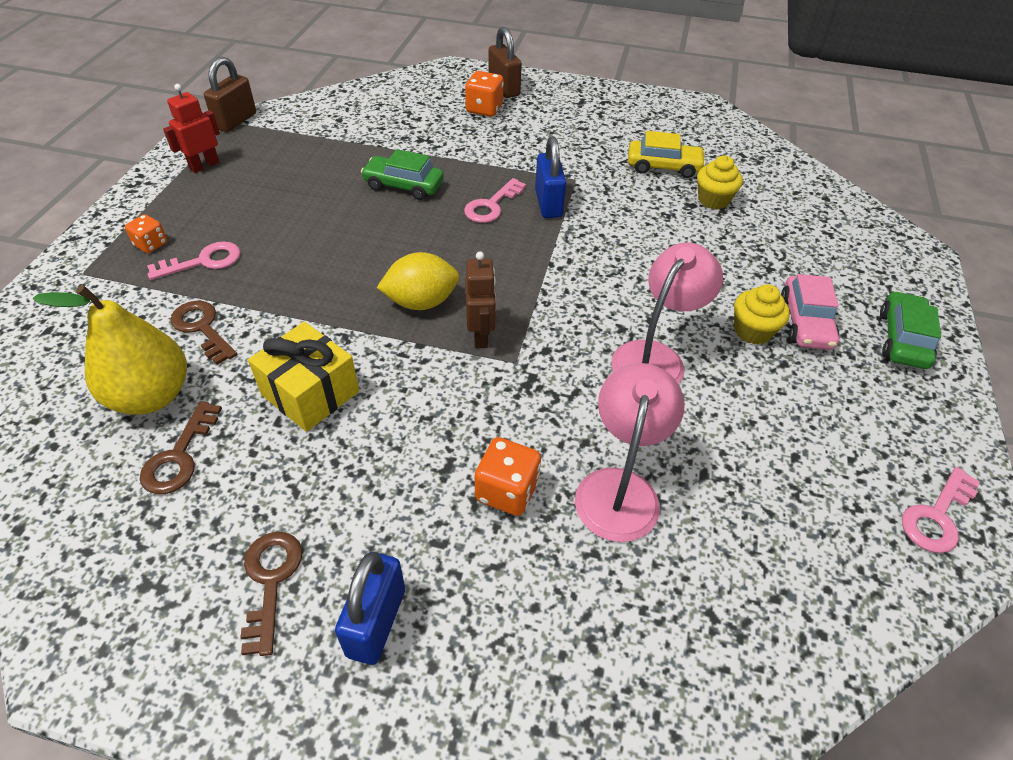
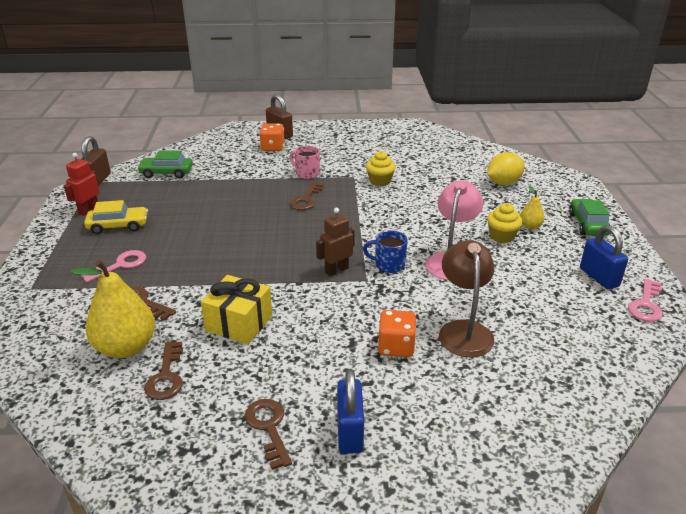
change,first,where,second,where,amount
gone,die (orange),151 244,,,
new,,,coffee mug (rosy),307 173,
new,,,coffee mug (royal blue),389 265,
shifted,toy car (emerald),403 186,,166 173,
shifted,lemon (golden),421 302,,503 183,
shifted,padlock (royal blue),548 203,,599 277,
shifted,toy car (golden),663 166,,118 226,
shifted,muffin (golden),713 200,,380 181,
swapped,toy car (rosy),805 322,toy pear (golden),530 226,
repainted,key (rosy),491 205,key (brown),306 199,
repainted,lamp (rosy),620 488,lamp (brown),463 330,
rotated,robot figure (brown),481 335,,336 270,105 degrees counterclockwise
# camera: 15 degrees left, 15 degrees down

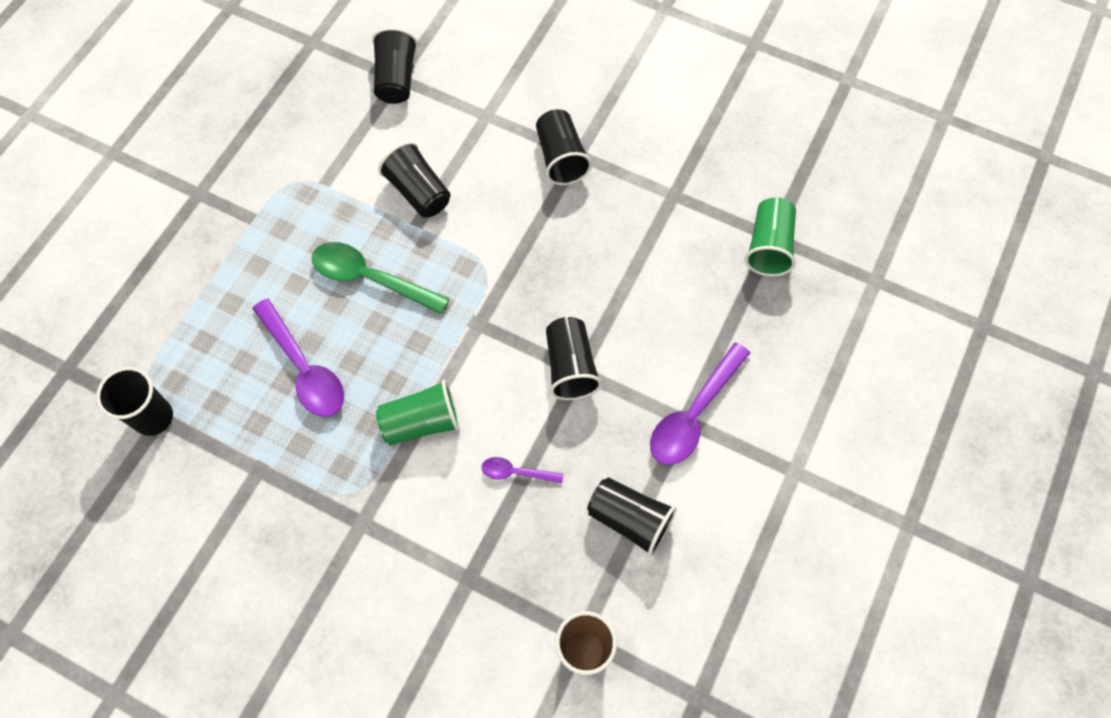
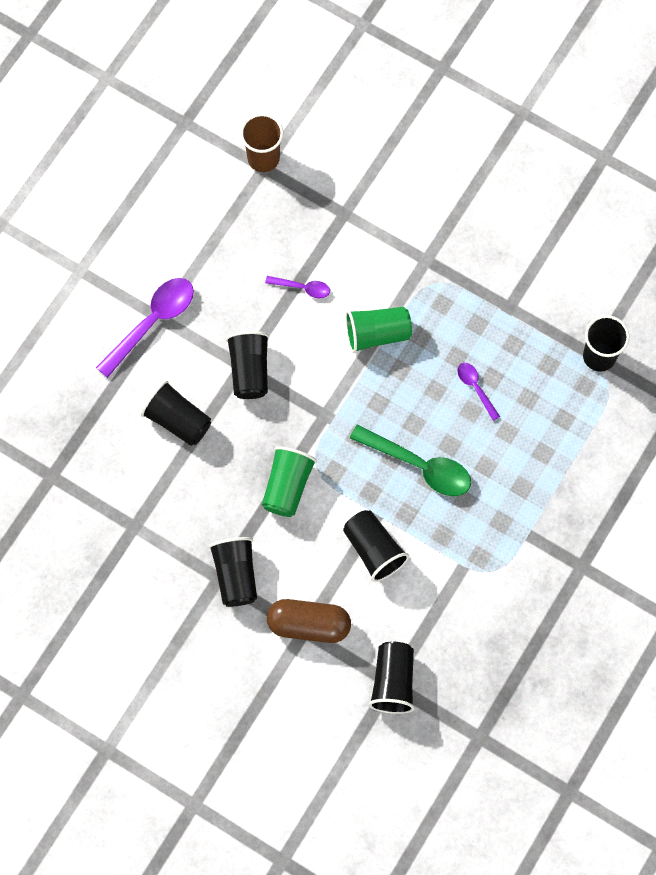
change,first,where,second,where,amount
new,,,pill (brown),309 625,
shifted,tumbler (ebony),629 519,,178 420,
shifted,tumbler (emerald),768 246,,287 486,
scaled,teaspoon (purple),304 368,,475 388,x0.52
# camera: 175 degrees left, 5 degrees up

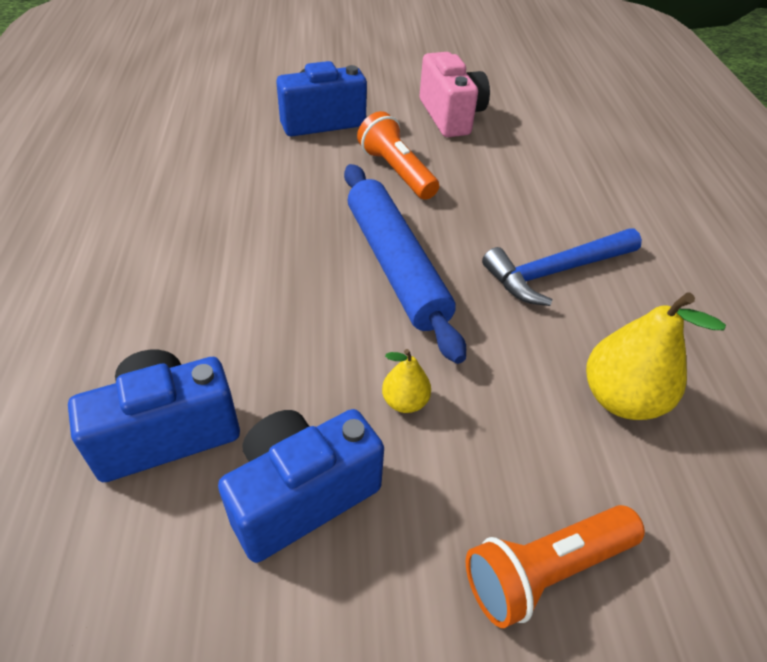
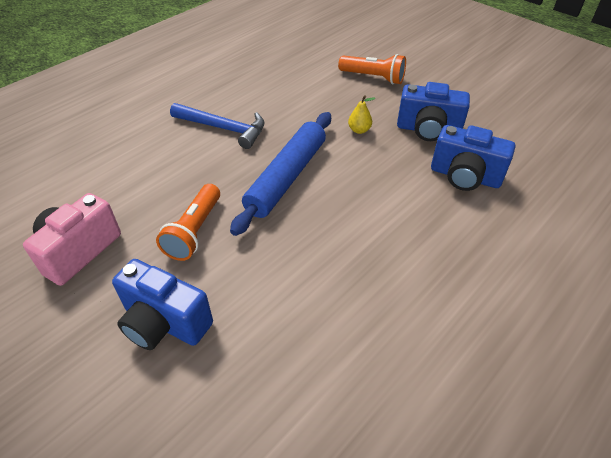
change,first,where,second,where,amount
gone,toy pear (golden),621 398,,,
# camera: 130 degrees left, 0 degrees up

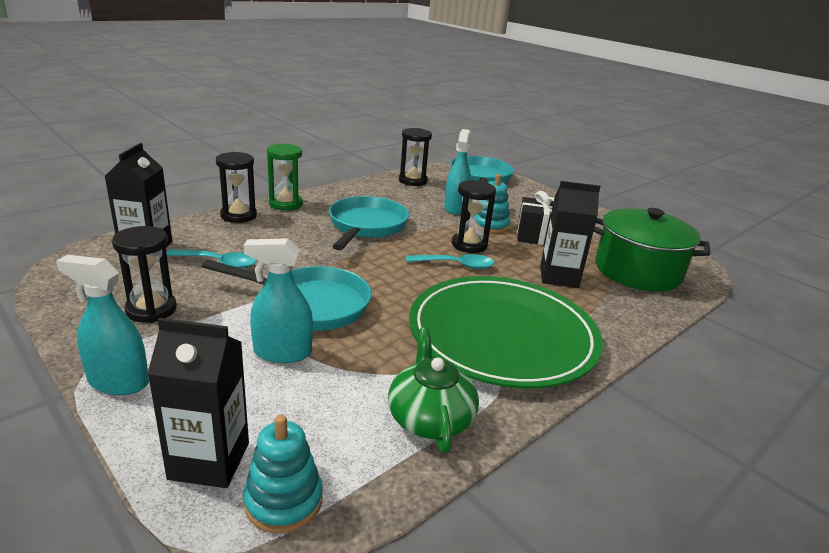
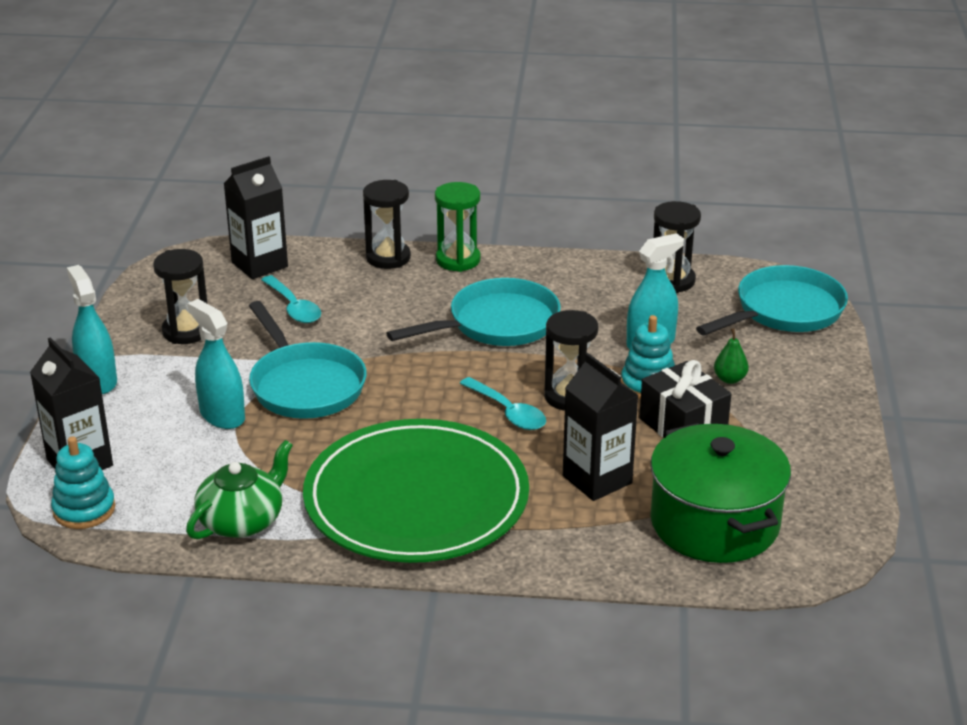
change,first,where,second,where,amount
new,,,toy pear (emerald),730 379,
# camera: 50 degrees right, 5 degrees up

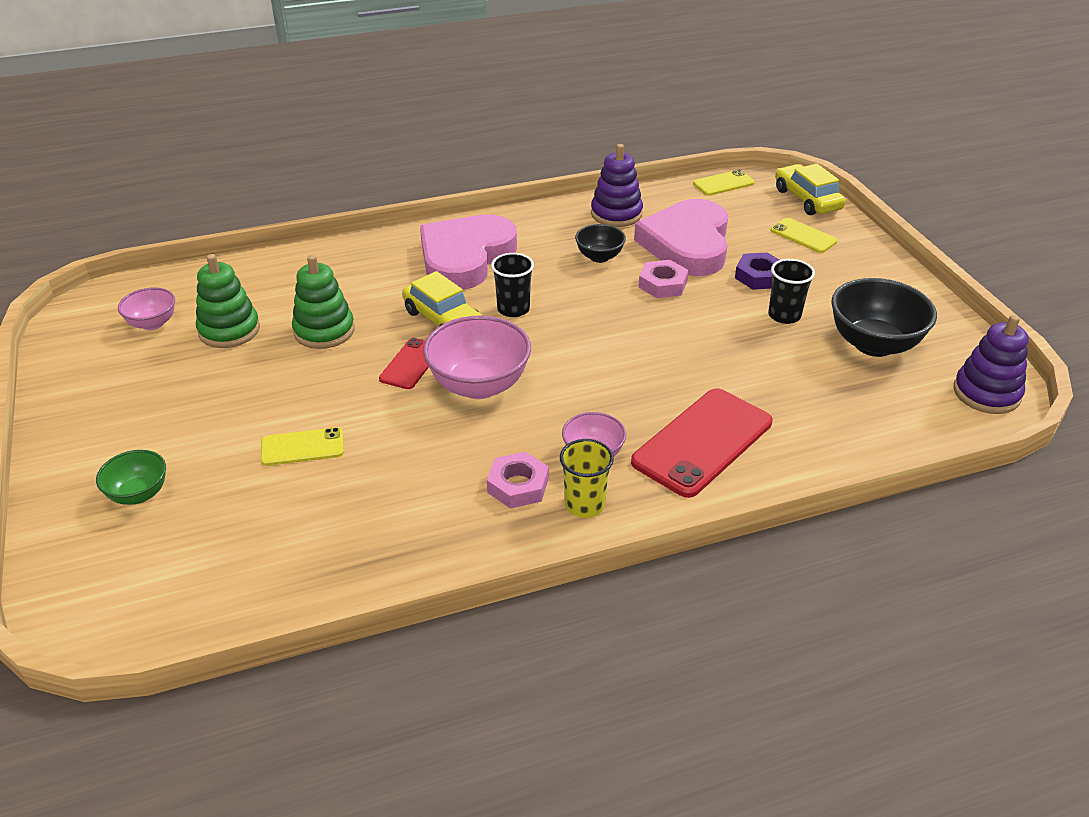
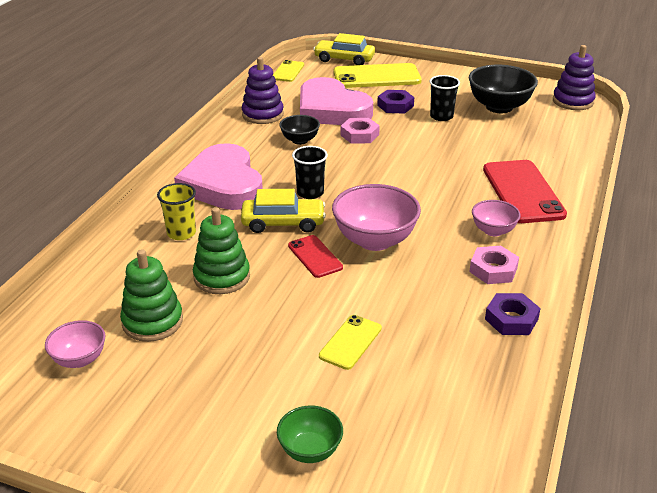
change,first,where,second,where,amount
new,,,nut (purple),511 319,
shifted,tumbler (golden),584 505,,181 233,
scaled,mobile phone (golden),803 236,,377 77,x1.88
# camera: 50 degrees left, 5 degrees down

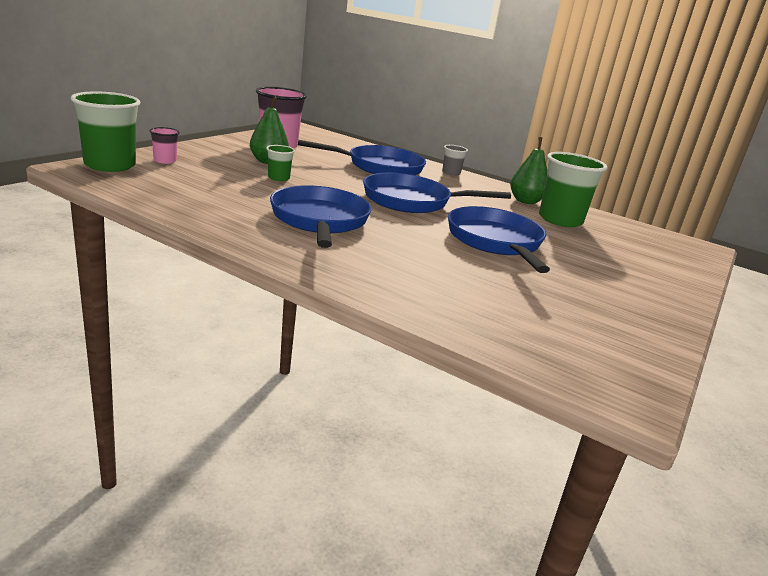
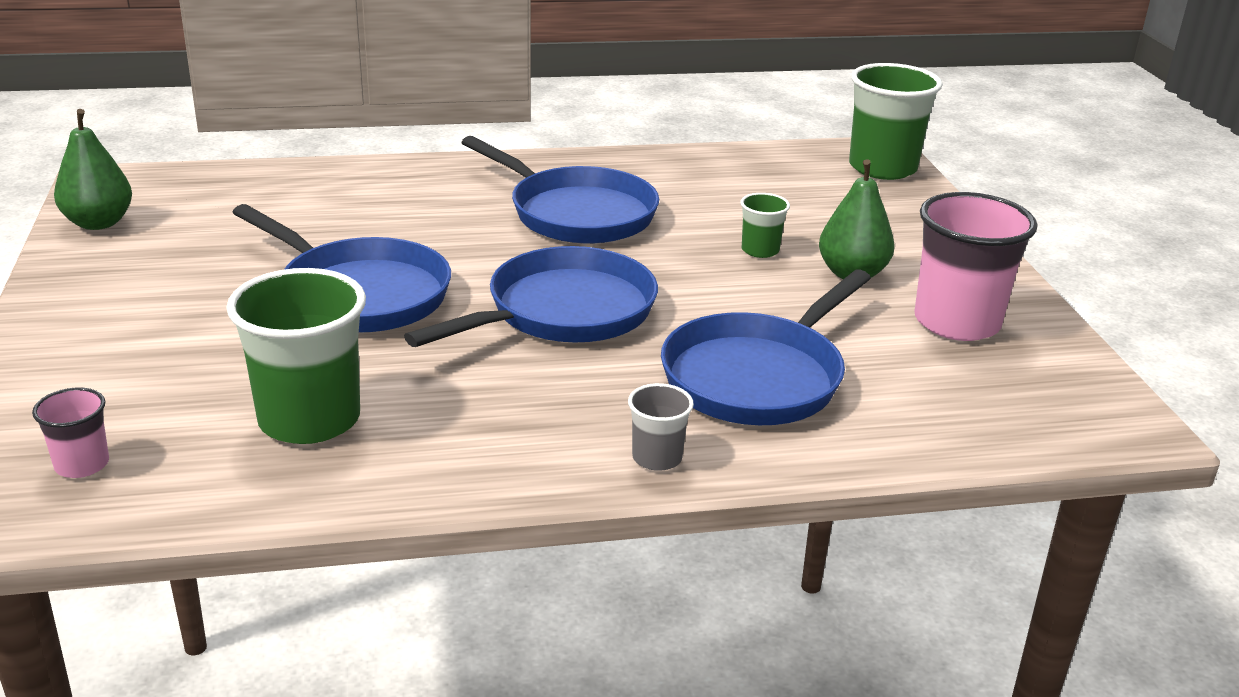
change,first,where,second,where,amount
shifted,tumbler (rosy),165 161,,82 465,
shifted,toy pear (emerald),525 201,,98 223,
# camera: 140 degrees right, 5 degrees up

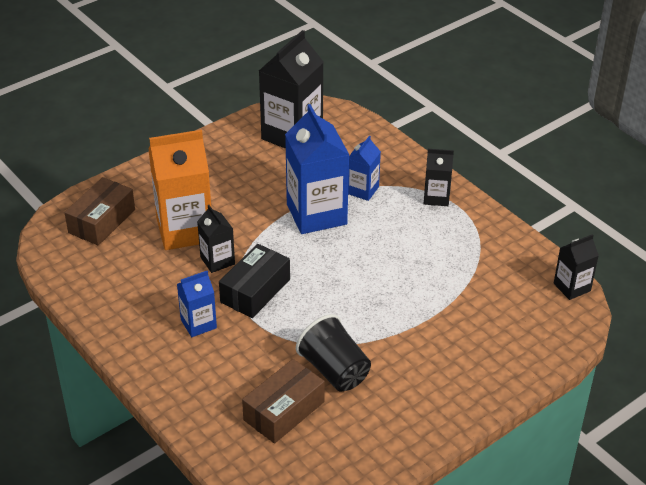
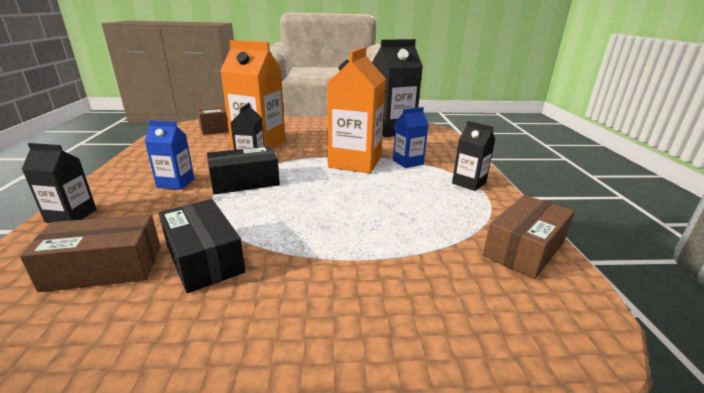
change,first,where,second,where,amount
new,,,package (brown),524 249,
shifted,juice carton (ebony),572 287,,71 216,
swapped,tumbler (ebony),334 370,package (ebony),204 258,
repainted,juice carton (royal blue),316 214,juice carton (orange),355 162,
# camera: 35 degrees right, 15 degrees down

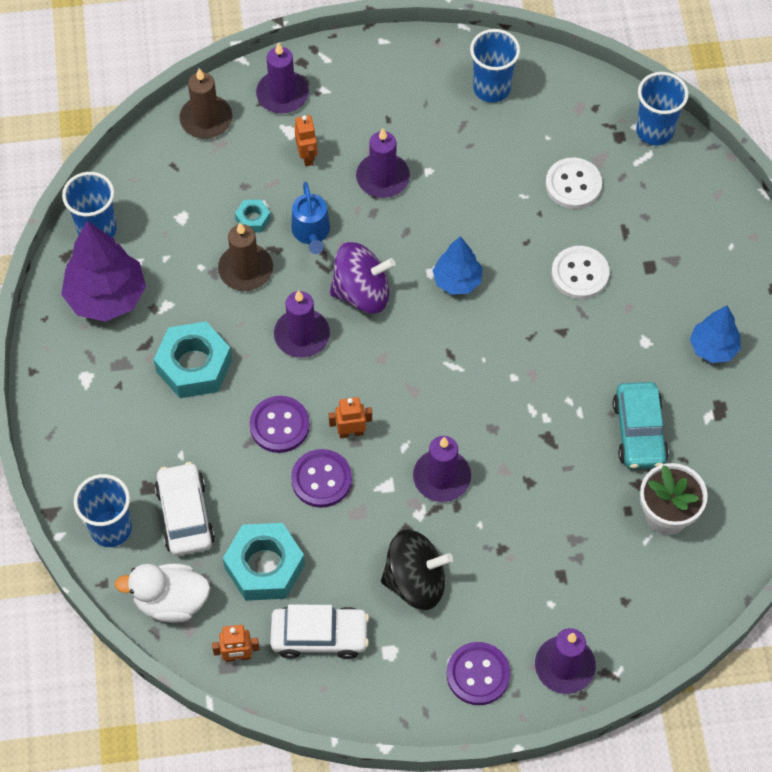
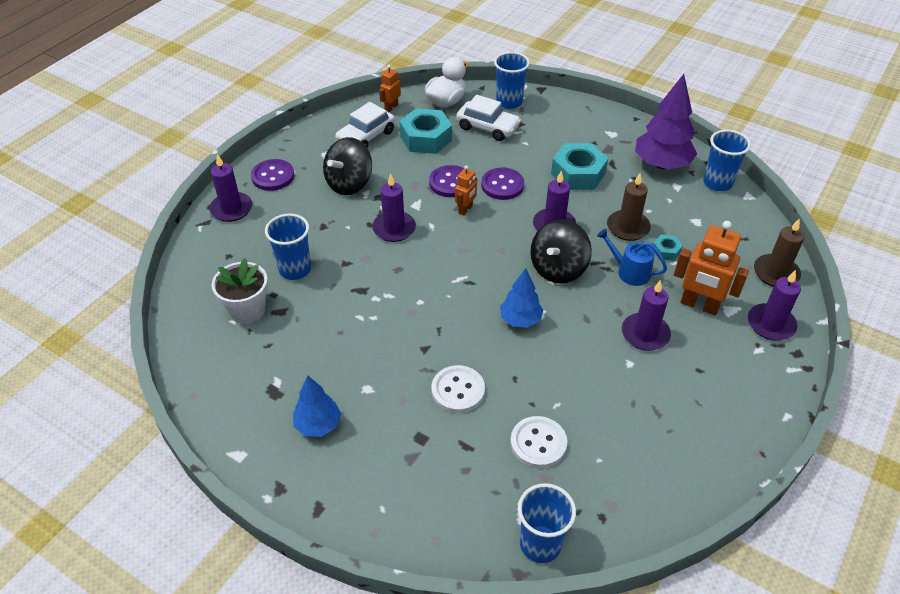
change,first,where,second,where,amount
gone,toy car (turquoise),639 432,,,
shifted,tumbler (royal blue),491 88,,295 269,
repainted,whirligig (purple),362 293,whirligig (ebony),558 268,
scaled,robot figure (orange),307 156,,699 305,x1.84
# camera: 130 degrees right, 15 degrees down

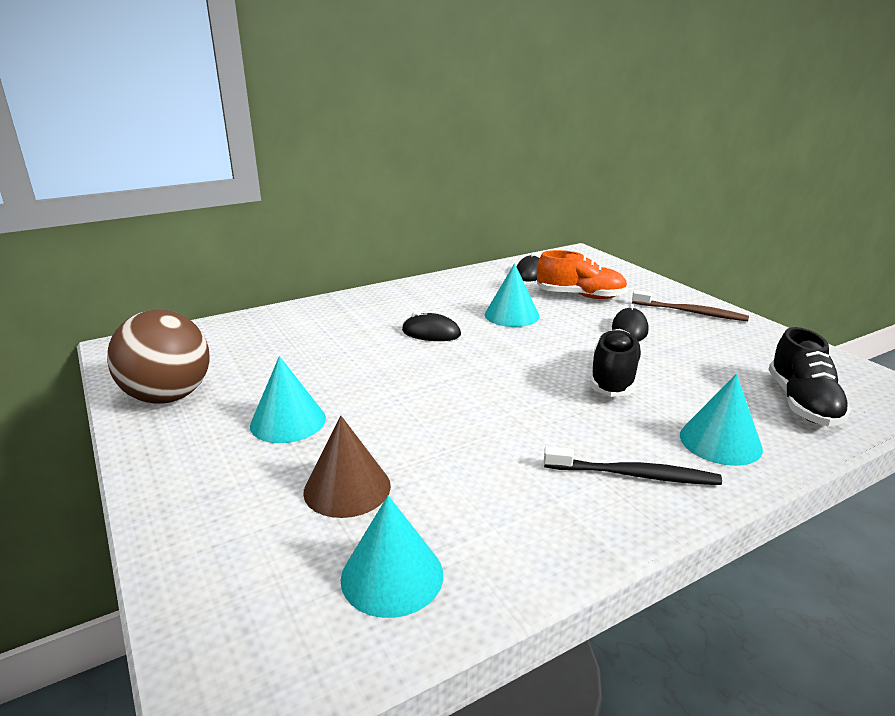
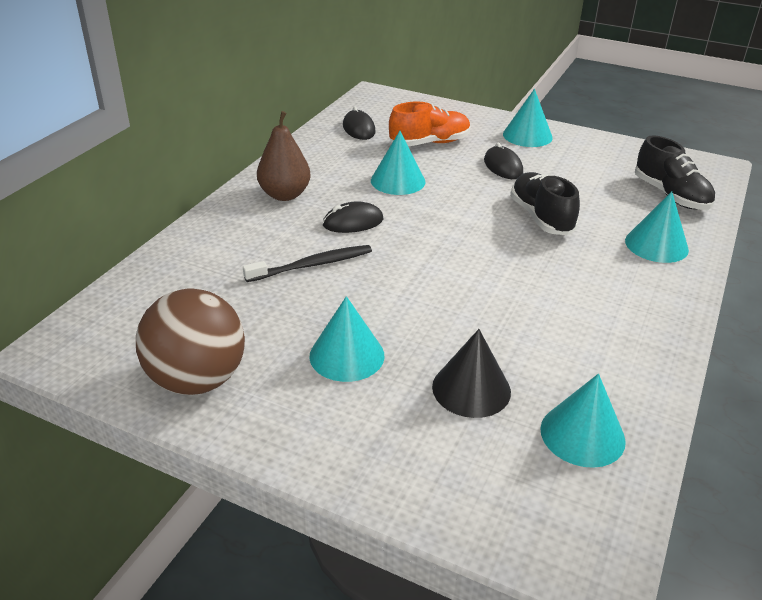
change,first,where,second,where,amount
new,,,toy pear (brown),285 195,
shifted,toothbrush (ebony),634 475,,312 265,
swapped,toothbrush (brown),691 312,solid cone (turquoise),527 135,
repainted,solid cone (brown),347 488,solid cone (ebony),471 389,
# camera: 35 degrees left, 10 degrees up

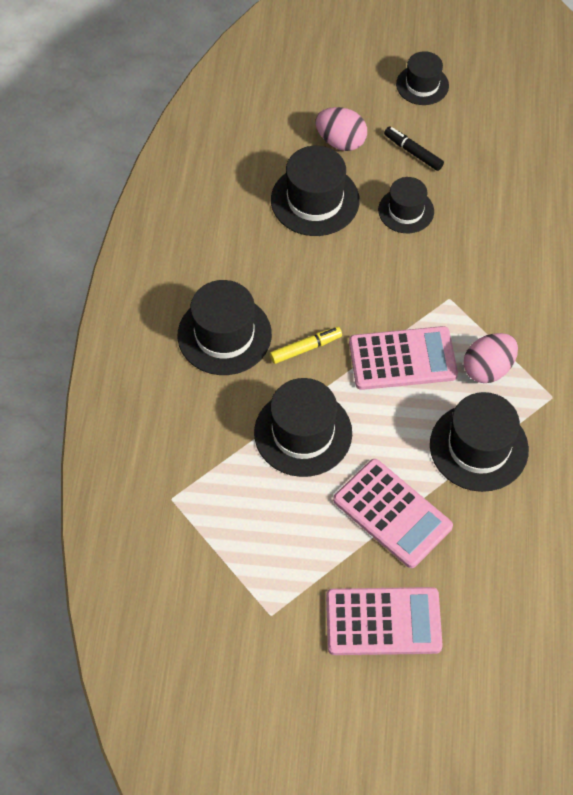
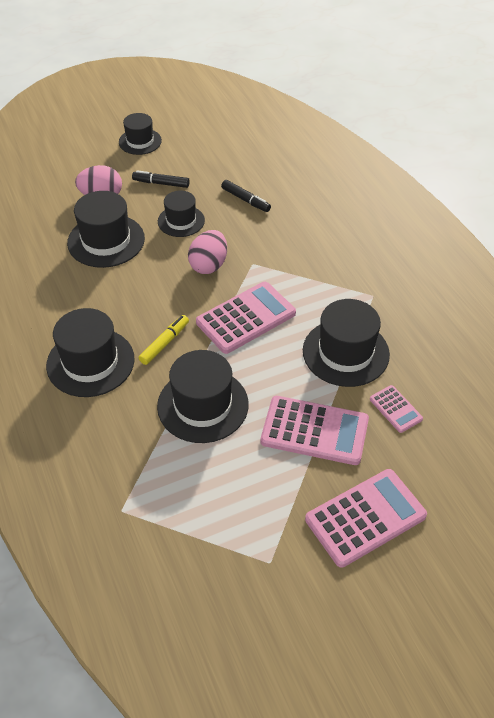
change,first,where,second,where,amount
new,,,marker pen (ebony),245 200,
new,,,adding machine (rosy),395 409,
shifted,egg (rosy),488 369,,209 265,
# camera: 30 degrees left, 10 degrees down

